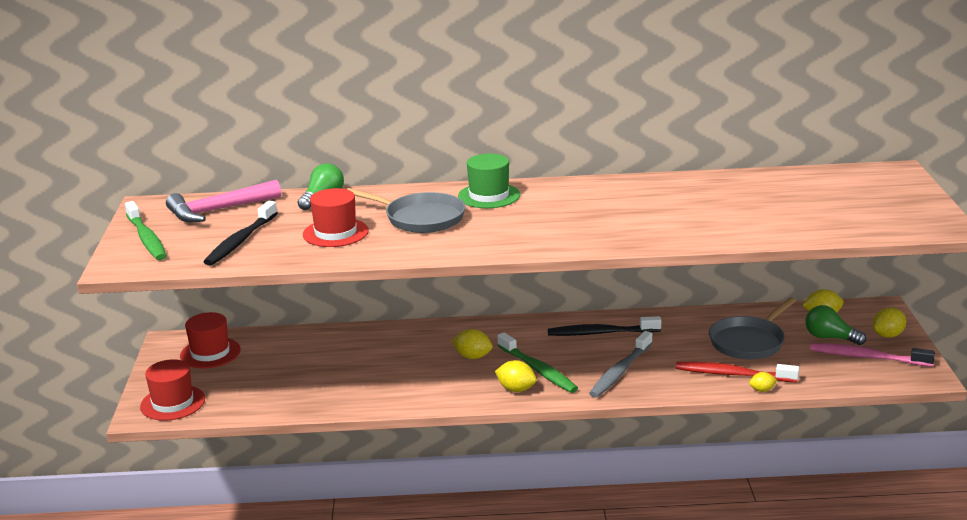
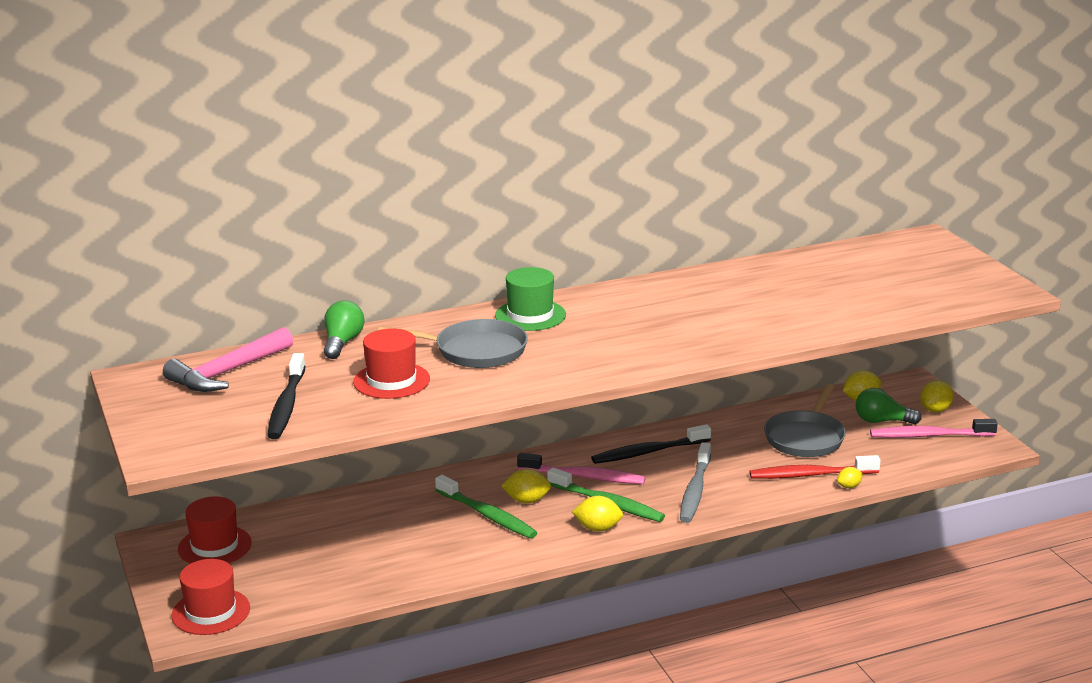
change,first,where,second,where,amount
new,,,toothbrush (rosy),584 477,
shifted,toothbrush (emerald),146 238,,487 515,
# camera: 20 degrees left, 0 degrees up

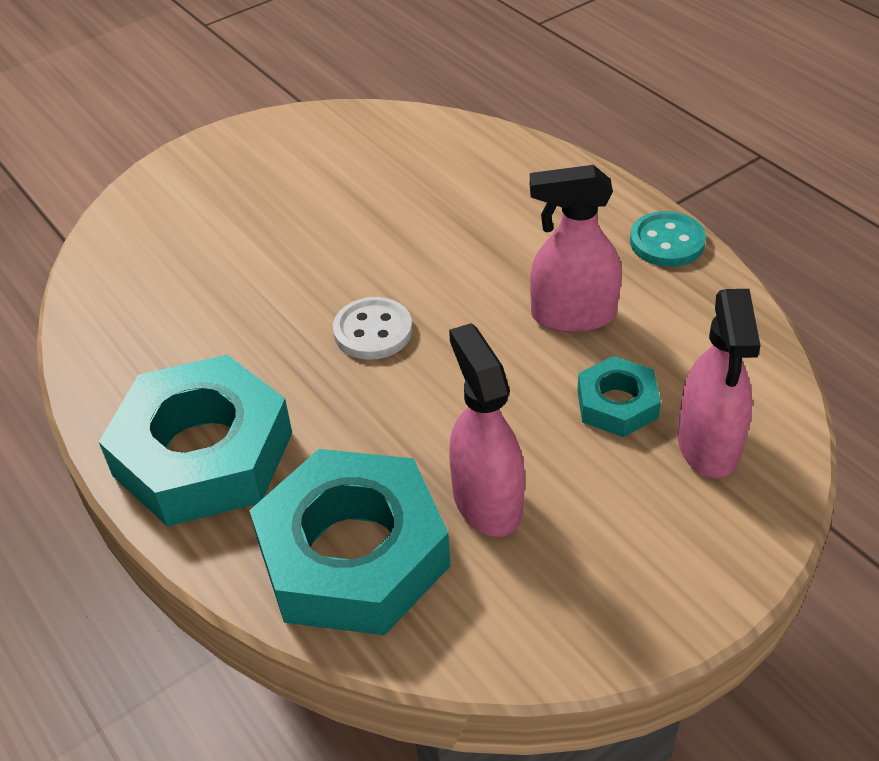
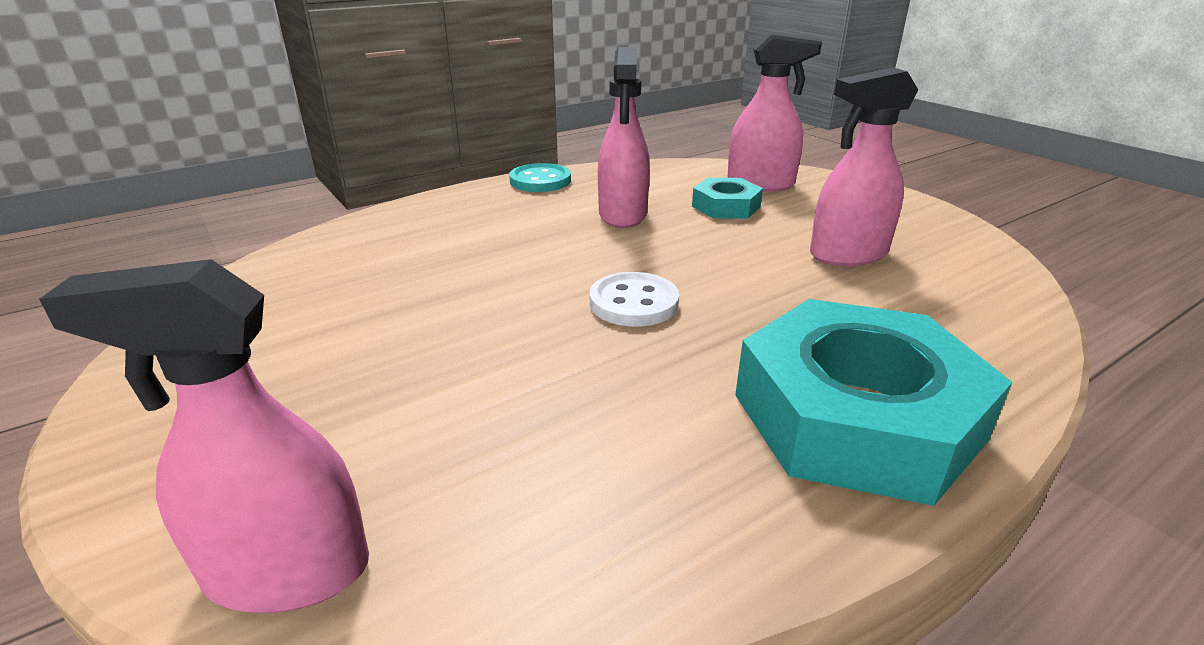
change,first,where,second,where,amount
gone,nut (turquoise),353 554,,,
new,,,sprayer (rosy),286 571,
# camera: 90 degrees left, 15 degrees down

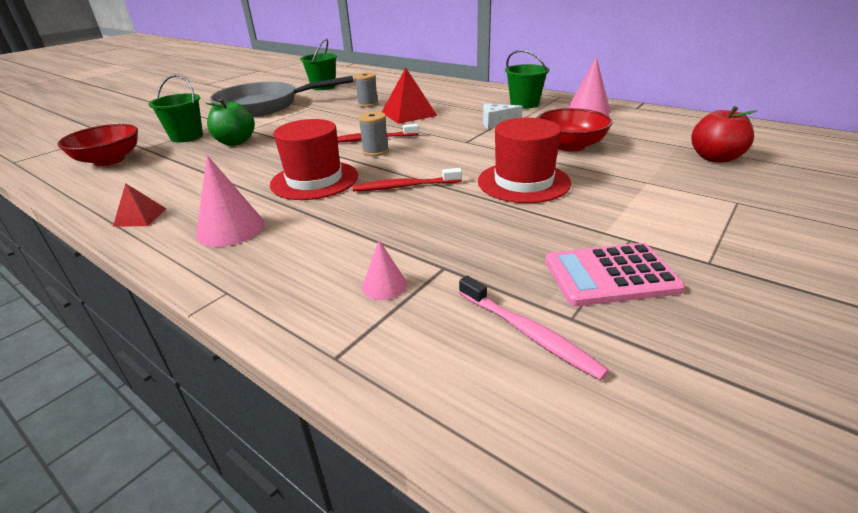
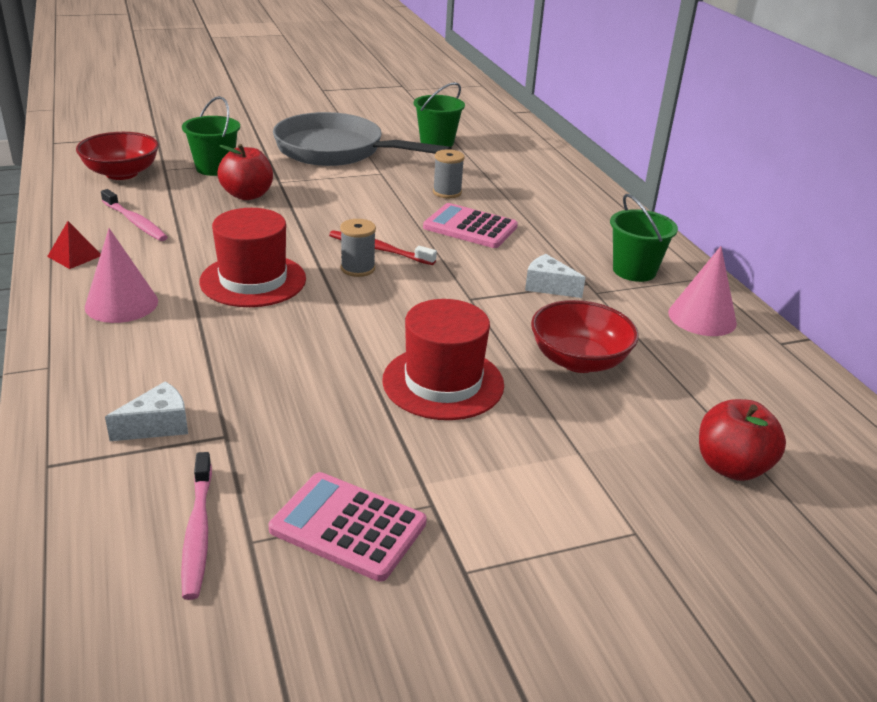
change,first,where,second,where,amount
gone,toothbrush (red),404 186,,,
new,,,toothbrush (rosy),135 222,
swapped,solid cone (rosy),384 285,piece of cheese (white),158 425,
swapped,pyramid shape (red),408 113,adding machine (rosy),470 227,
repainted,toy apple (emerald),235 142,toy apple (red),247 195,
# camera: 30 degrees right, 0 degrees up

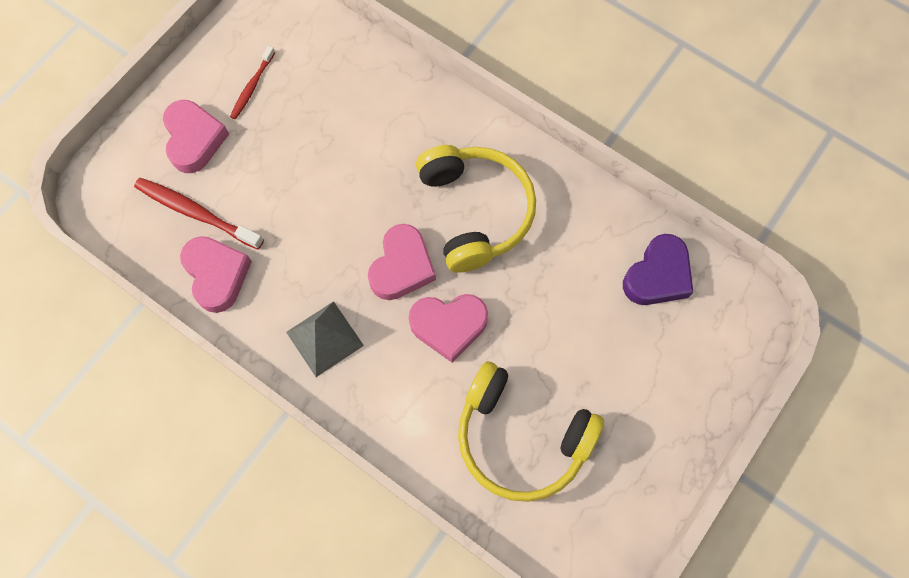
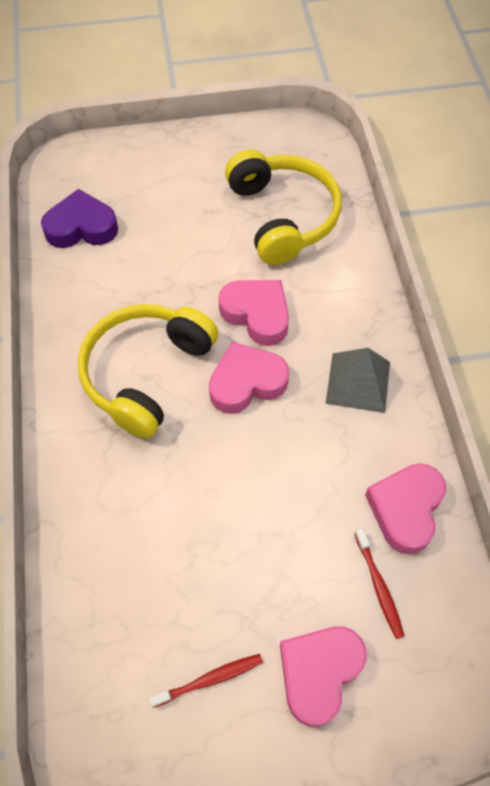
change,first,where,second,where,amount
scaled,toothbrush (red),197 213,,378 586,x0.61
# camera: 135 degrees left, 10 degrees down

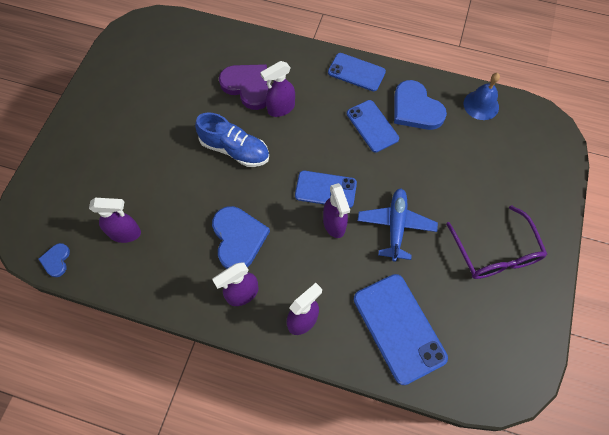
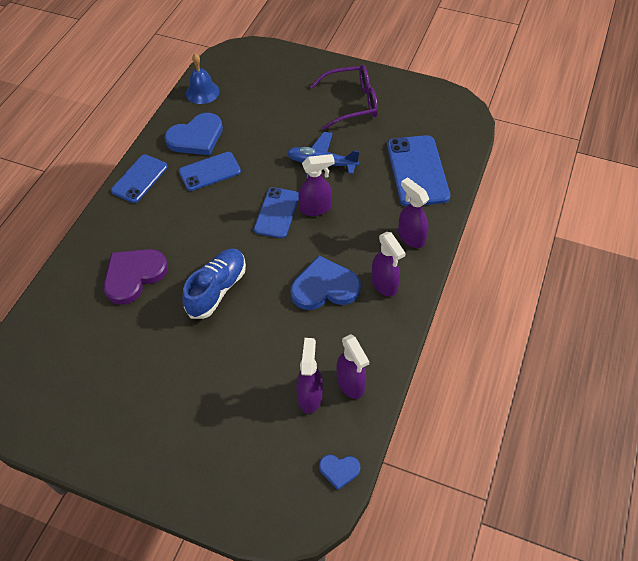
change,first,where,second,where,amount
shifted,sprayer (purple),280 108,,351 384,
rotated,mobile phone (royal blue),399 328,,417 171,75 degrees counterclockwise
# camera: 85 degrees left, 10 degrees down

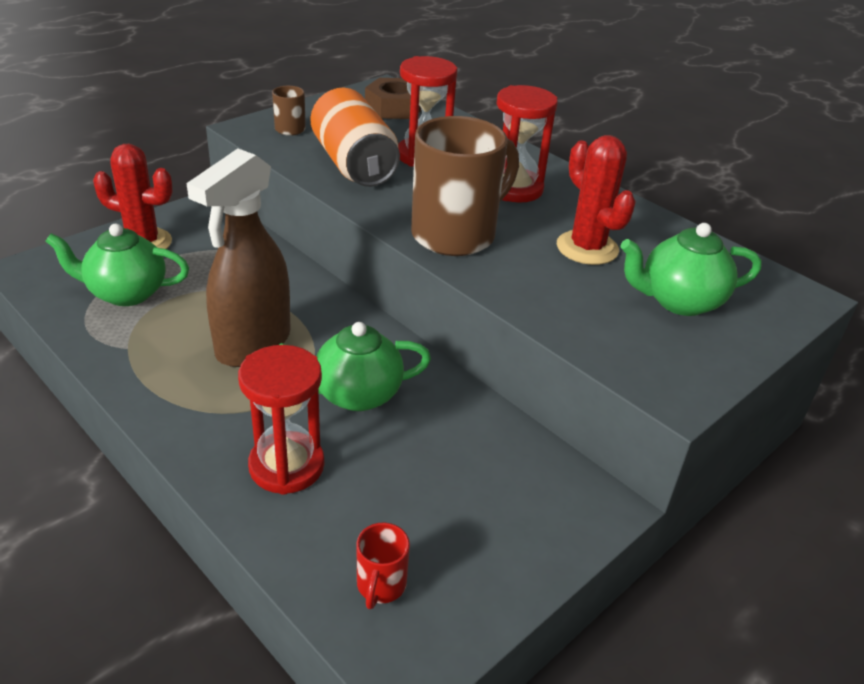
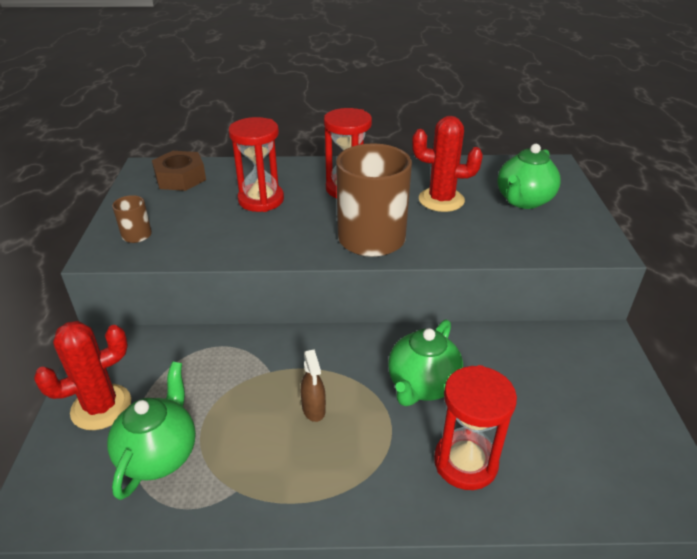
change,first,where,second,where,amount
gone,soda can (orange),354 164,,,
gone,coffee mug (red),380 586,,,
rotated,teapot (emerald),126 293,,159 454,150 degrees clockwise
scaled,sprayer (brown),253 344,,314 409,x0.42
# camera: 45 degrees left, 0 degrees up

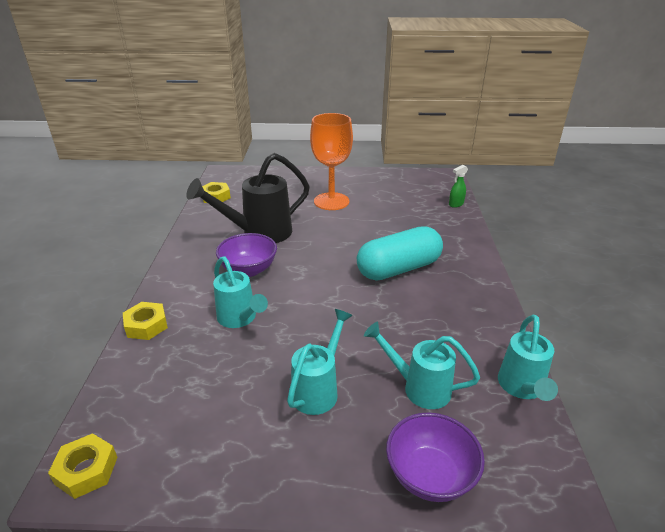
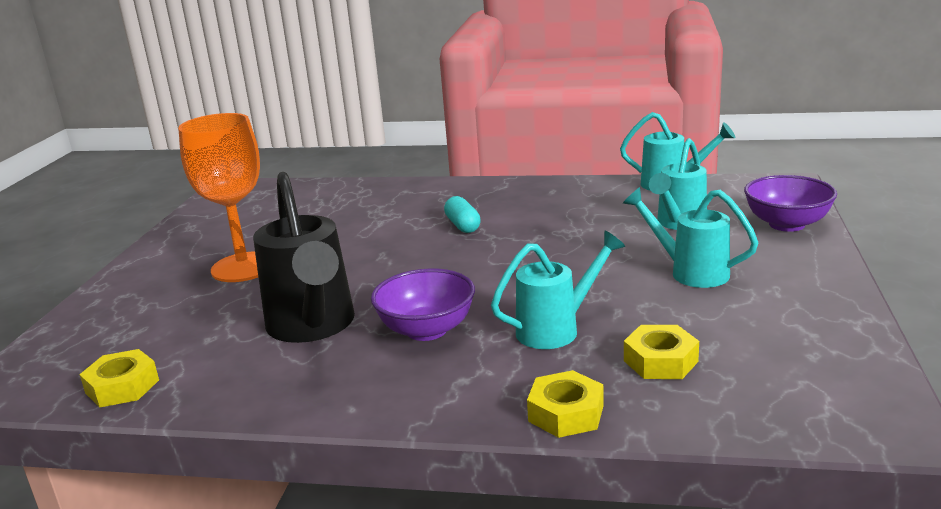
change,first,where,second,where,amount
gone,sprayer (emerald),456 204,,,
shifted,nut (golden),86 470,,660 361,
scaled,pill (turquoise),399 269,,463 225,x0.47
# camera: 80 degrees left, 10 degrees down

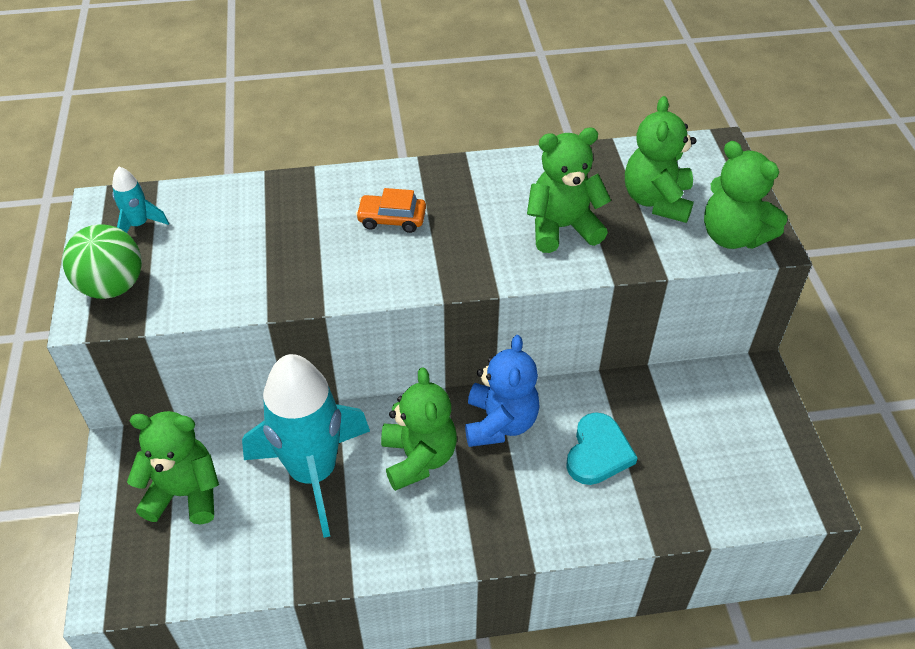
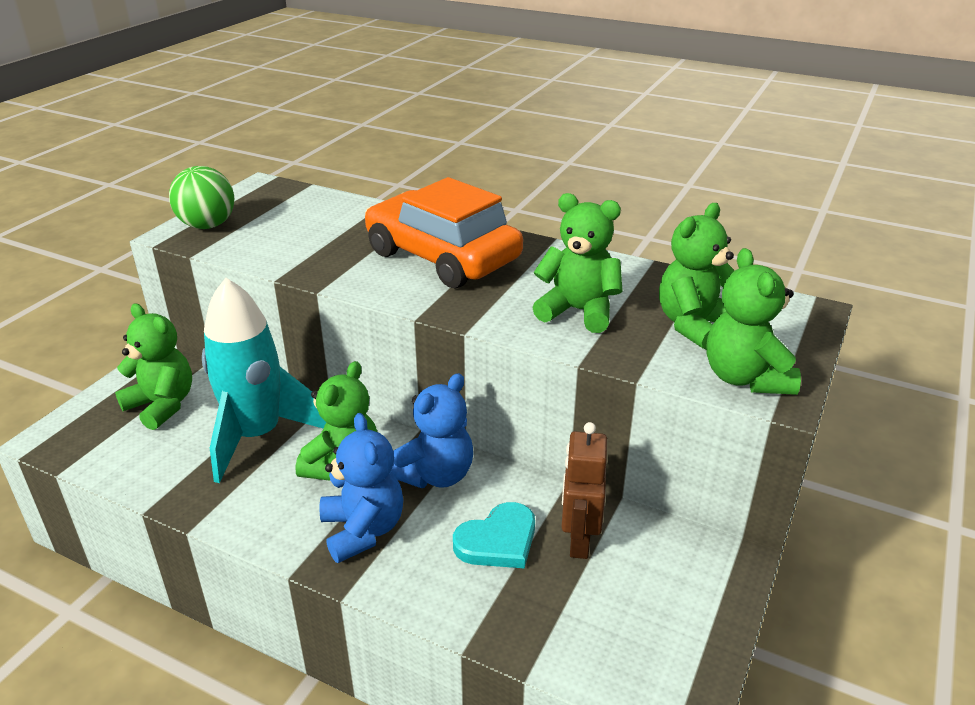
change,first,where,second,where,amount
gone,rocket (turquoise),139 225,,,
new,,,stuffed bear (royal blue),363 530,
new,,,robot figure (brown),579 540,
scaled,toy car (orange),392 219,,442 257,x2.47
# camera: 35 degrees right, 15 degrees down

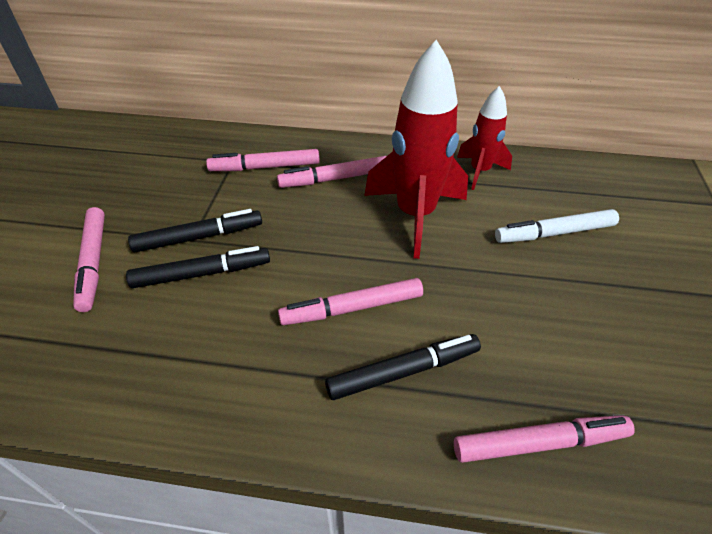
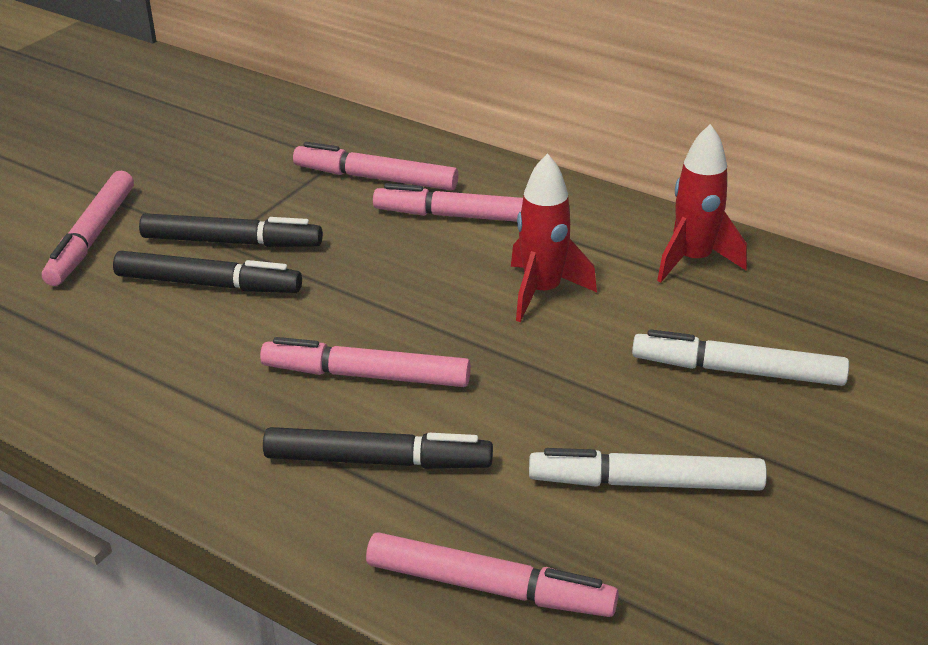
change,first,where,second,where,amount
new,,,marker pen (white),645 483,
scaled,rocket (red),415 215,,542 292,x0.57
# camera: 25 degrees right, 10 degrees down

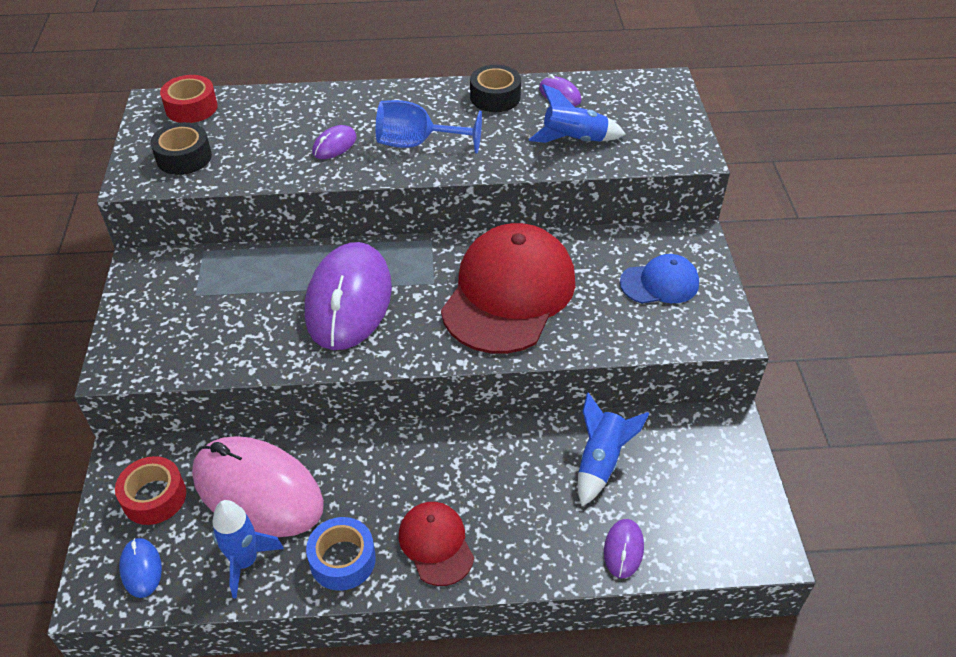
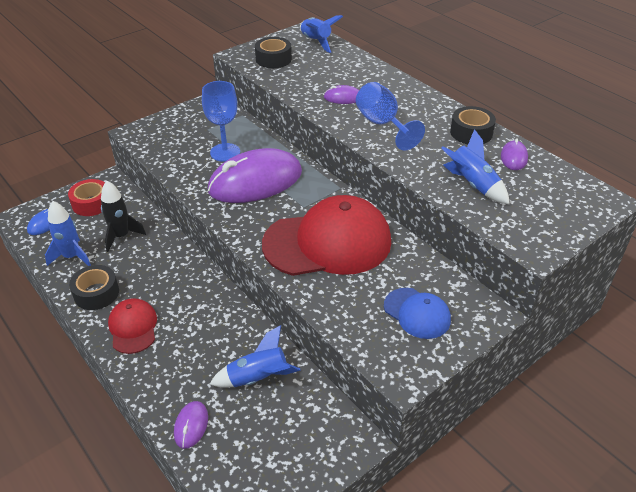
change,first,where,second,where,amount
new,,,wine glass (royal blue),225 152,
swapped,tape (red),191 108,rocket (royal blue),316 42,
swapped,computer mouse (rosy),258 490,rocket (ebony),121 236,
repainted,tape (royal blue),342 560,tape (ebony),96 293,
rotated,cap (red),436 544,,133 327,45 degrees counterclockwise
rotated,computer mouse (purple),623 549,,191 425,60 degrees counterclockwise
# camera: 55 degrees right, 5 degrees down

